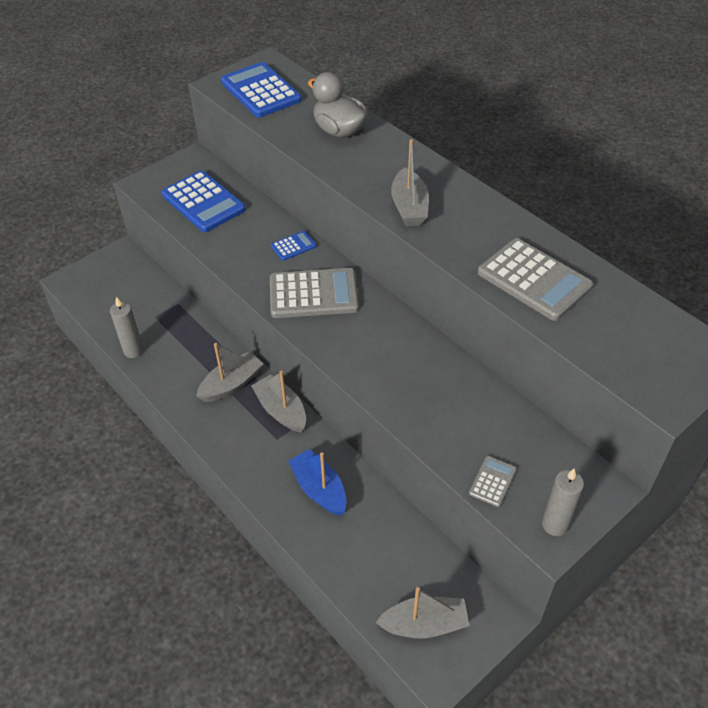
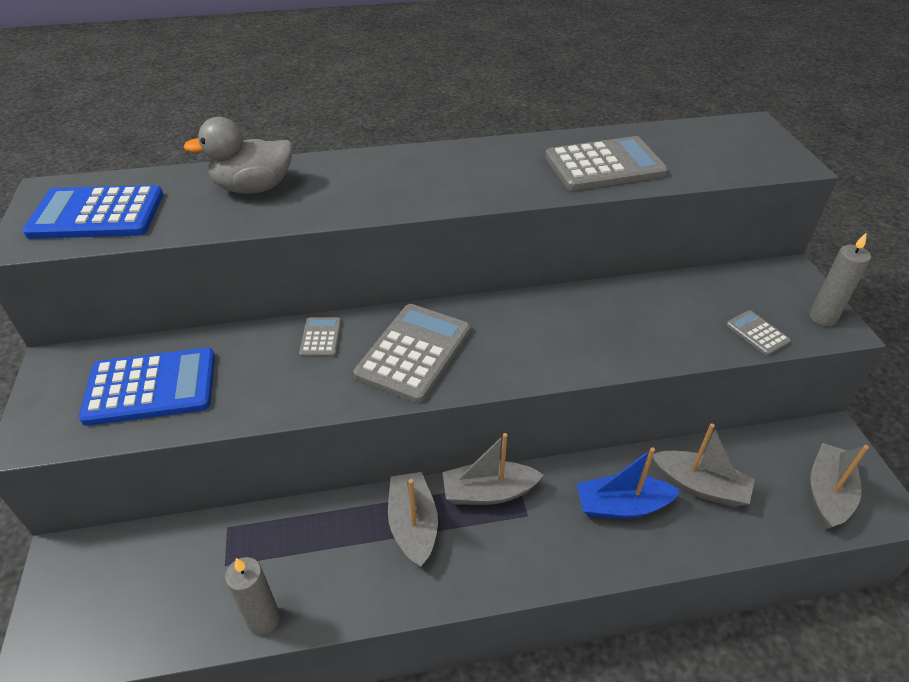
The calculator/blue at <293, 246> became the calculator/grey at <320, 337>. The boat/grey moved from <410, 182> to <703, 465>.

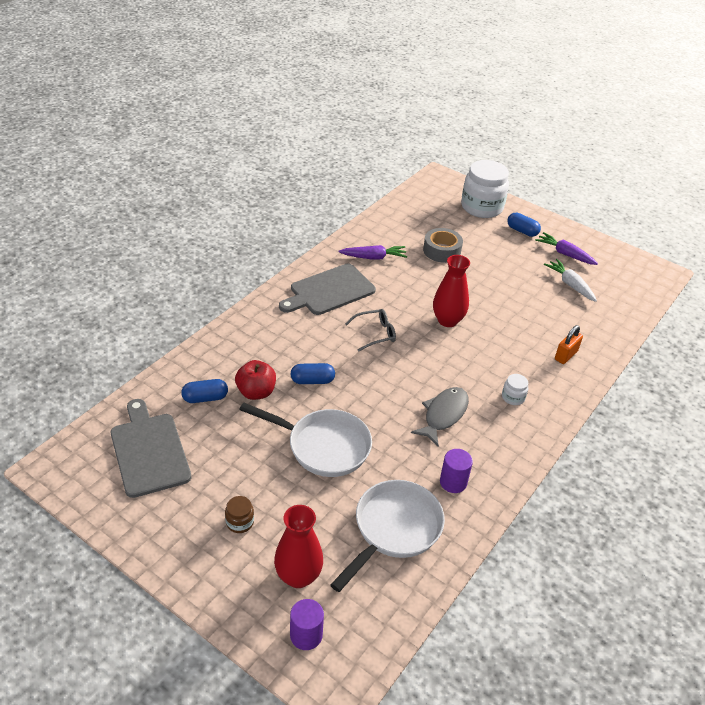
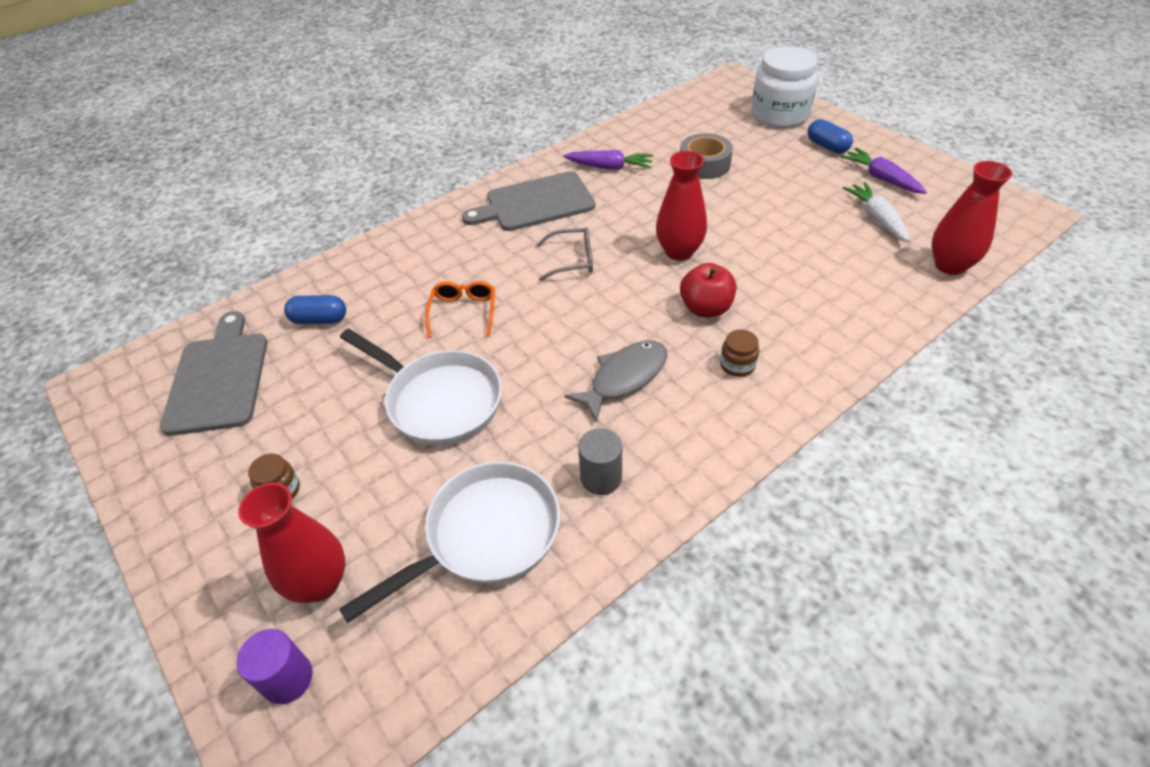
The apple/red moved from <255, 380> to <708, 290>. The capsule/blue at <312, 373> was replaced by the glasses/orange at <460, 309>. The cylinder/purple at <456, 471> became the cylinder/grey at <600, 461>. The jar/white at <515, 389> became the jar/brown at <739, 353>. The padlock/orange at <569, 344> disappeared. The vase/red at <972, 218> appeared.

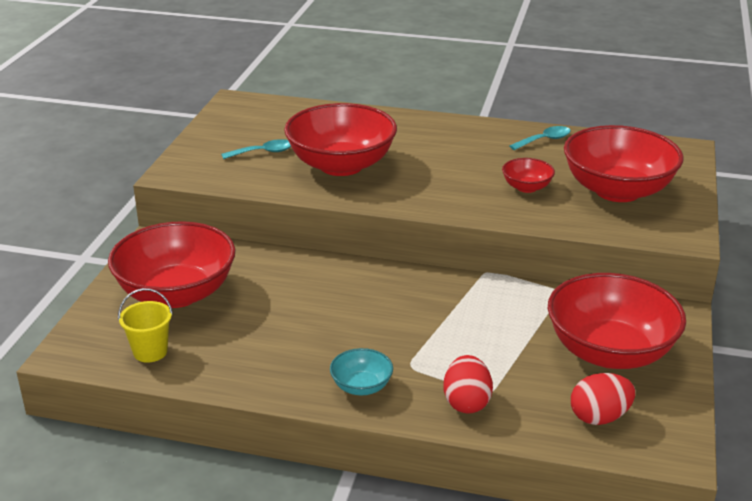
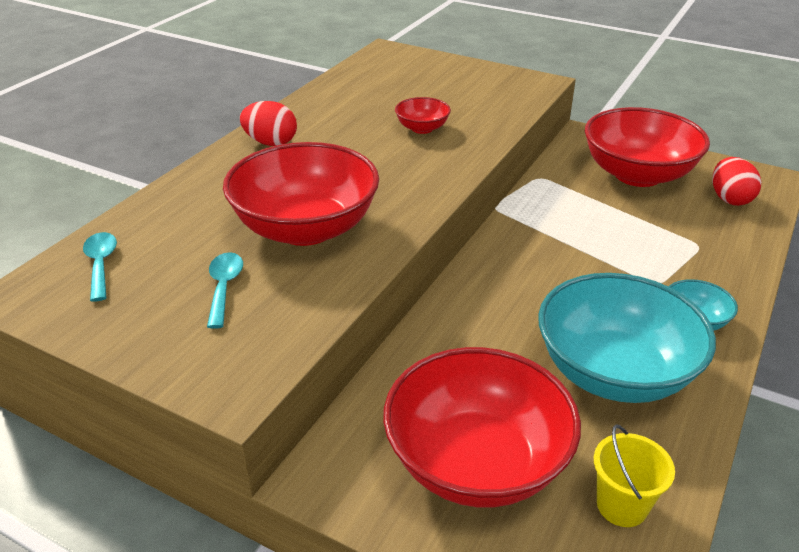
The egg/red moved from <468, 384> to <268, 123>. The spoon/turquoise moved from <540, 138> to <100, 266>. The bowl/red at <624, 163> disappeared. The bowl/turquoise at <627, 338> appeared.

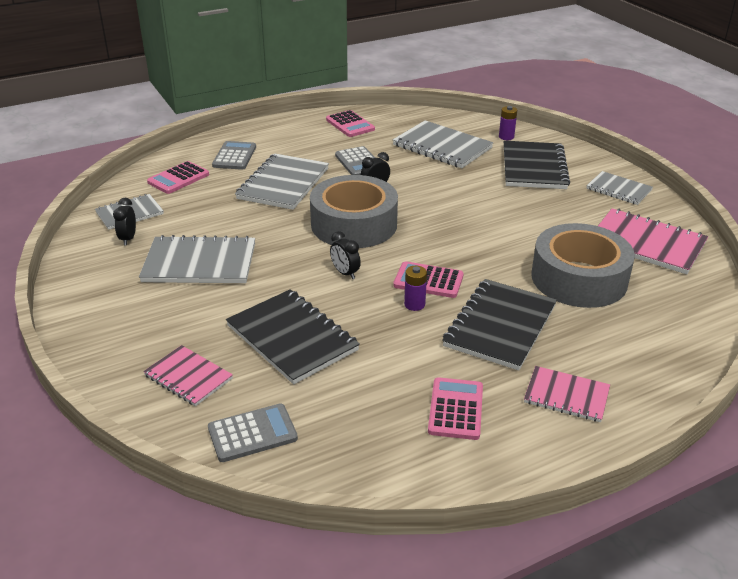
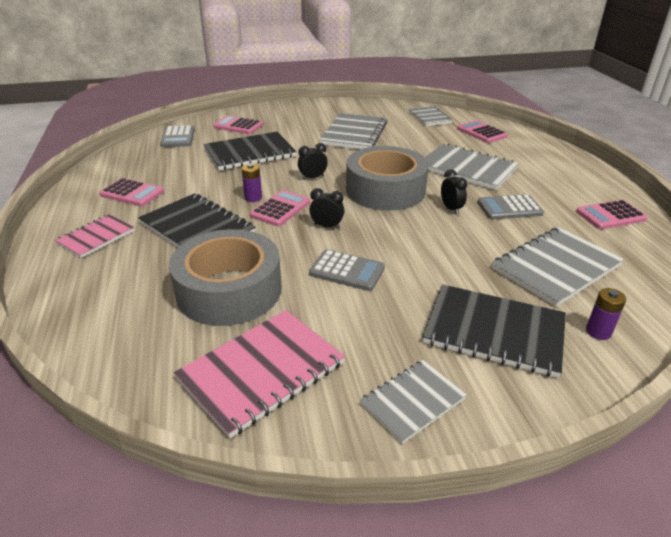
The clock/black moved from <124, 221> to <327, 208>. The notebook/pink at <188, 375> was replaced by the calculator/pink at <238, 125>. The calculator/grey moved from <234, 155> to <347, 270>.

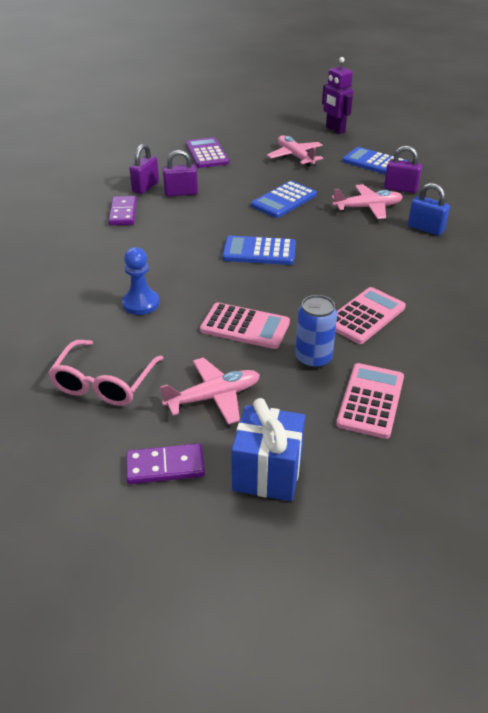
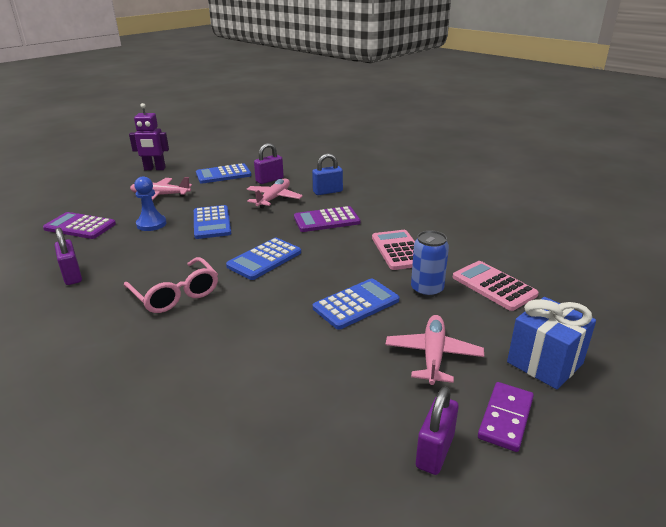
The glasses/pink moved from <106, 373> to <171, 285>. The domino/purple at <123, 210> disappeared. The pawn/blue moved from <140, 281> to <150, 203>. The padlock/purple moved from <180, 173> to <437, 431>. The calculator/pink at <245, 325> became the calculator/blue at <356, 304>. The calculator/purple at <327, 219> appeared.

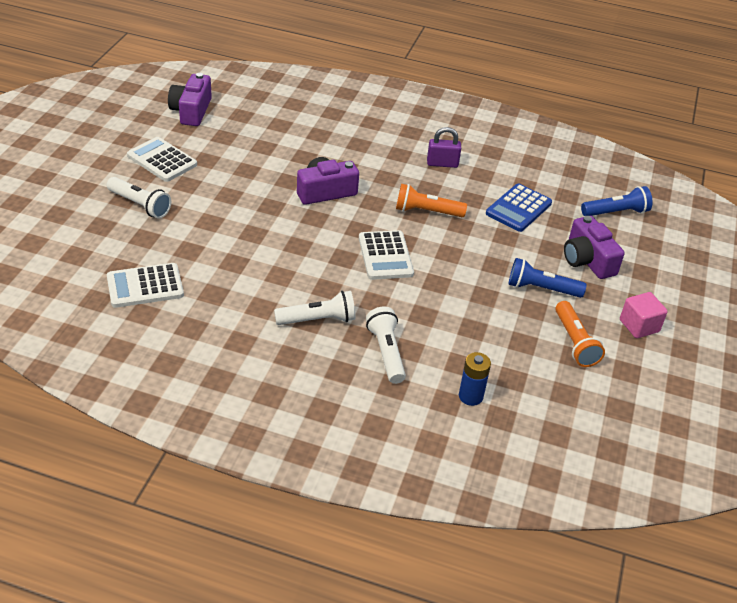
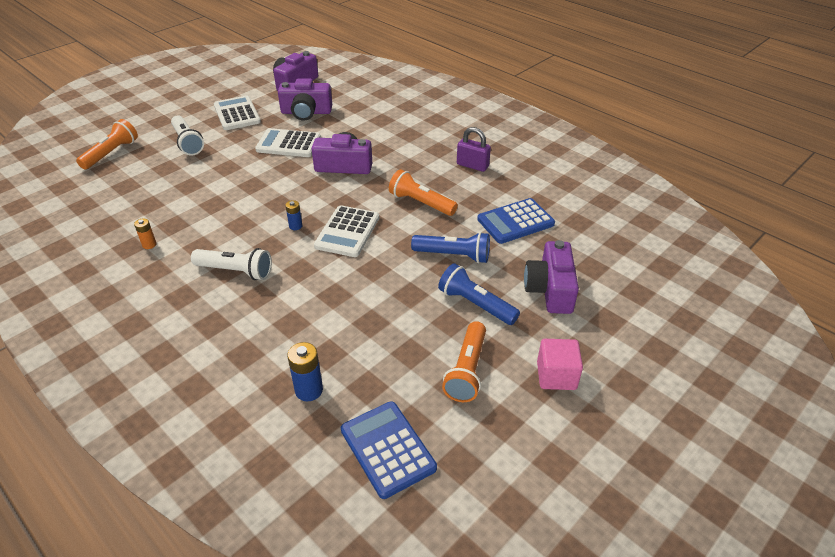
The calculator/white moved from <145, 285> to <288, 142>. The flashlight/white at <386, 345> disappeared. The flashlight/blue moved from <617, 201> to <450, 247>. The flashlight/orange at <107, 144> appeared. The battery/orange at <145, 233> appeared. The camera/purple at <305, 99> appeared. The battery/blue at <293, 215> appeared. The calculator/blue at <389, 450> appeared.

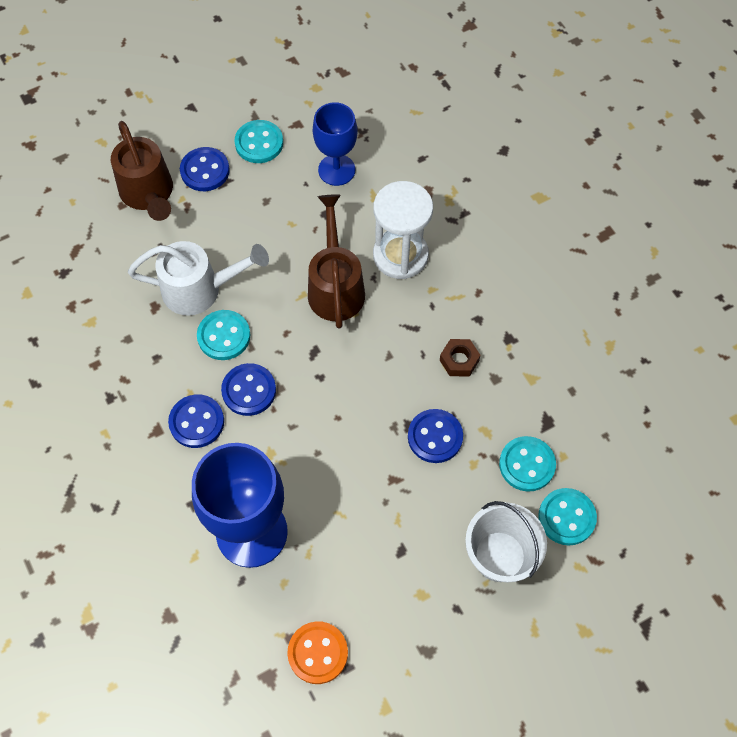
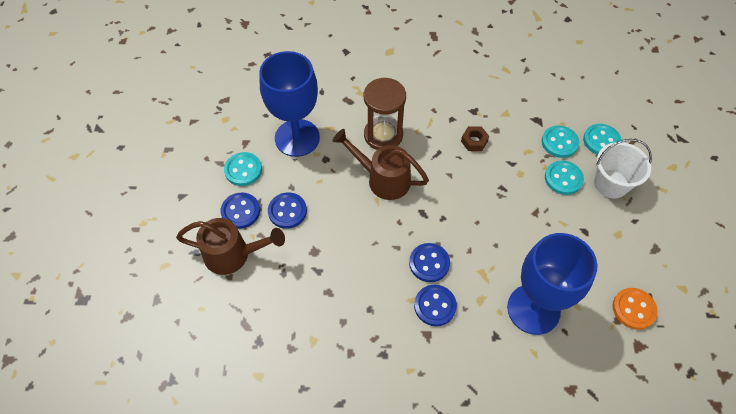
The watering can/white at <198, 278> disappeared. The button/turquoise moved from <223, 335> to <564, 178>. The goblet/blue at <335, 144> changed to 1.64 times the size. The hourglass/white at <403, 230> became the hourglass/brown at <385, 114>. The button/blue moved from <435, 436> to <287, 210>.

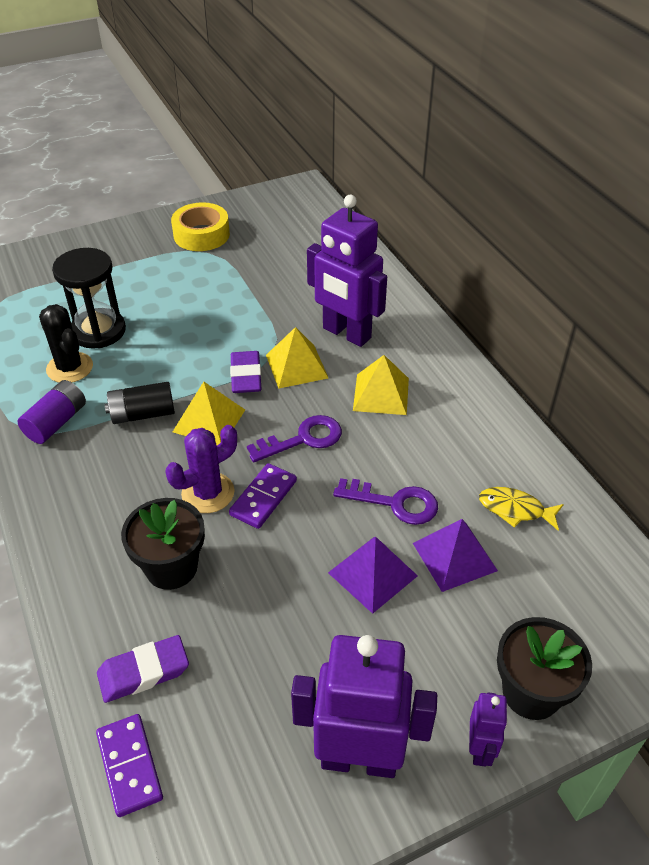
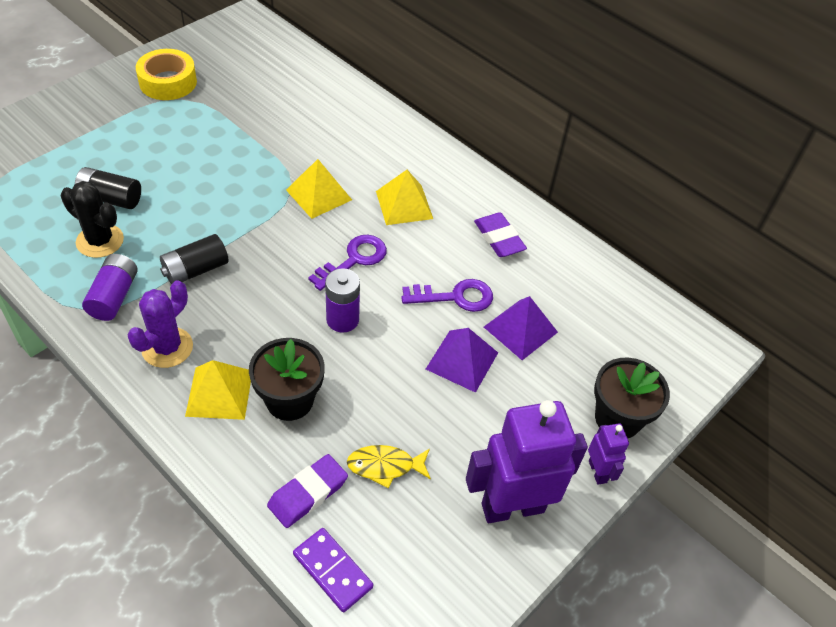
The hourglass/black at <89, 298> was replaced by the battery/black at <108, 188>. The cactus/purple moved from <201, 469> to <160, 324>. The pyramid/yellow moved from <209, 413> to <218, 390>. The domino/purple at <263, 496> was replaced by the battery/purple at <342, 300>. The eraser/purple moved from <246, 372> to <500, 234>. The robot/purple at <347, 271> disappeared. The fish/yellow moved from <521, 509> to <389, 467>.

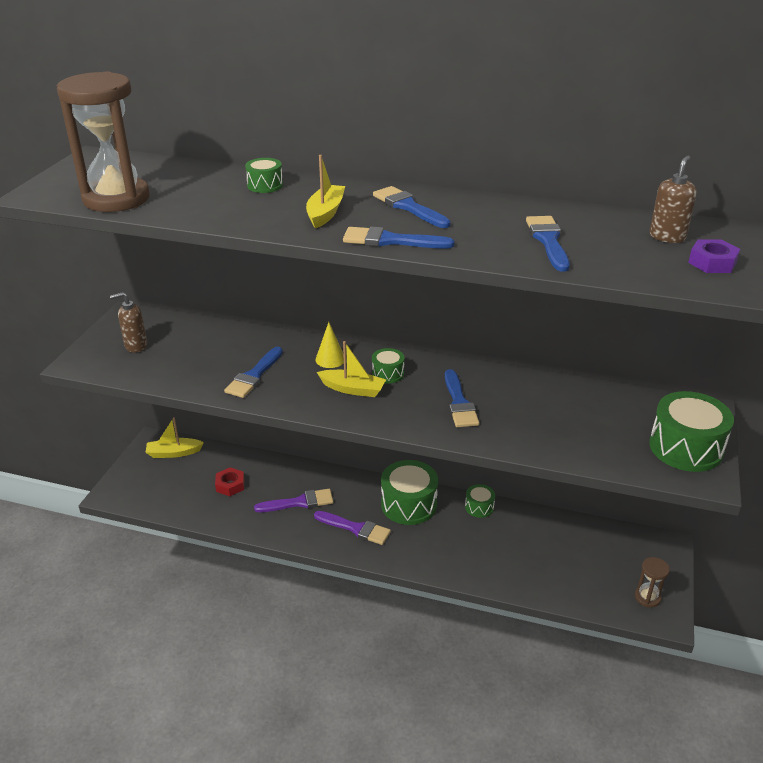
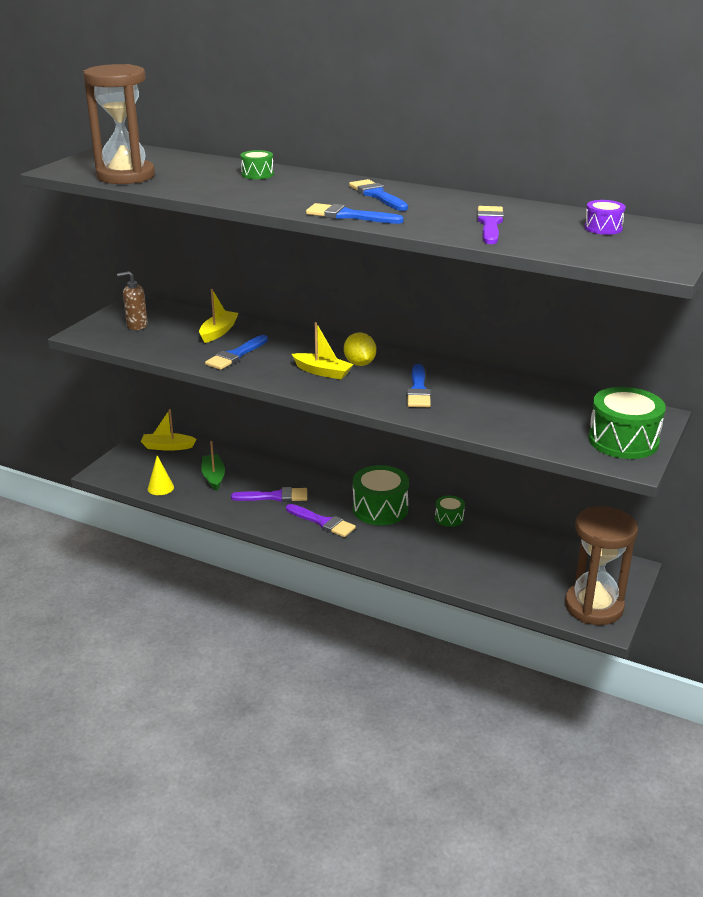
The nut/red at <229, 481> was replaced by the boat/green at <213, 466>. The boat/yellow moved from <325, 192> to <219, 316>. The cone/yellow moved from <330, 345> to <161, 475>. The drum/green at <388, 365> was replaced by the lemon/yellow at <360, 349>. The brush/blue at <548, 244> became the brush/purple at <490, 225>. The hourglass/brown at <652, 582> changed to 2.24 times the size. The soap dispenser/brown at <673, 199> was replaced by the drum/purple at <605, 217>. The nut/purple at <714, 256> disappeared.

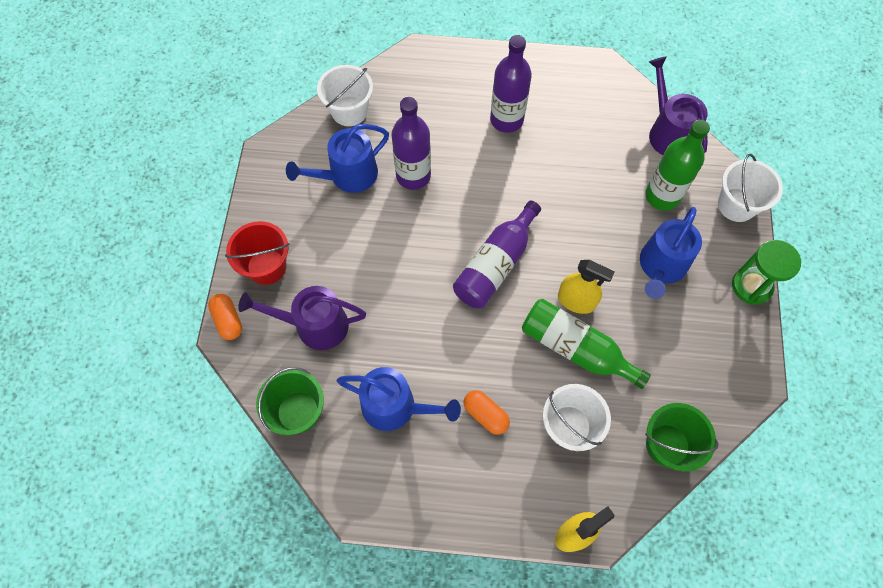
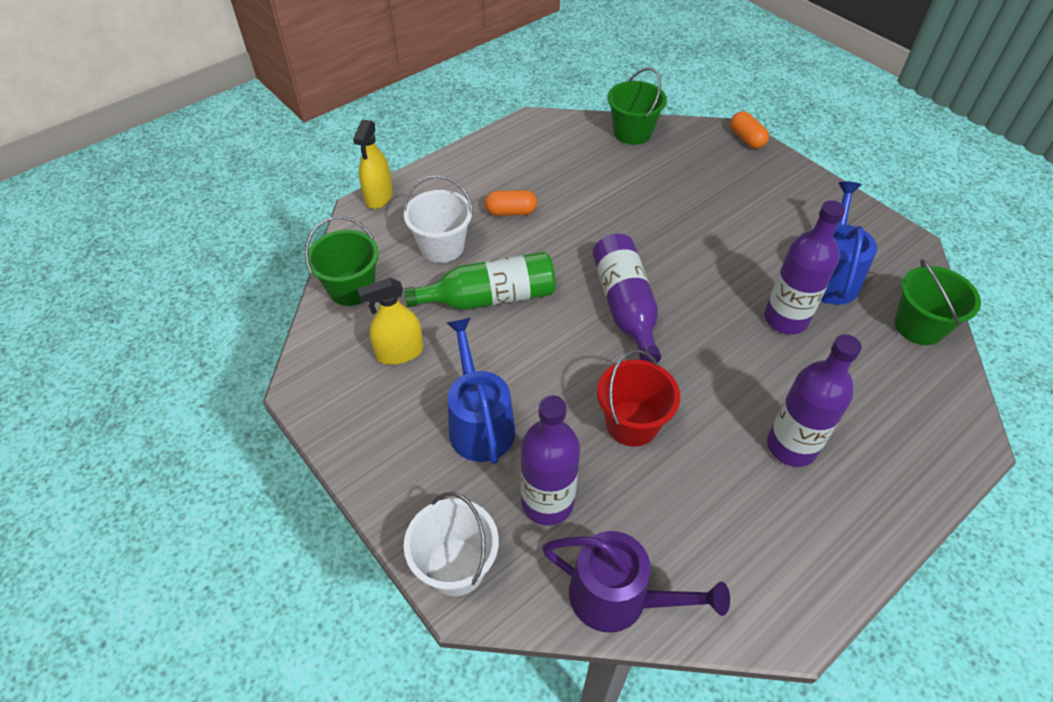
The capsule/orange at <225, 317> turned 45 degrees clockwise. The bucket/red moved from <257, 253> to <638, 398>. The watering can/purple at <302, 318> disappeared. The bucket/white at <345, 95> became the bucket/green at <938, 302>. The watering can/blue at <398, 399> disappeared. The spray bottle/yellow moved from <586, 287> to <390, 321>. The bottle/green at <677, 165> became the bottle/purple at <550, 460>. The hourglass/green at <766, 272> disappeared.

